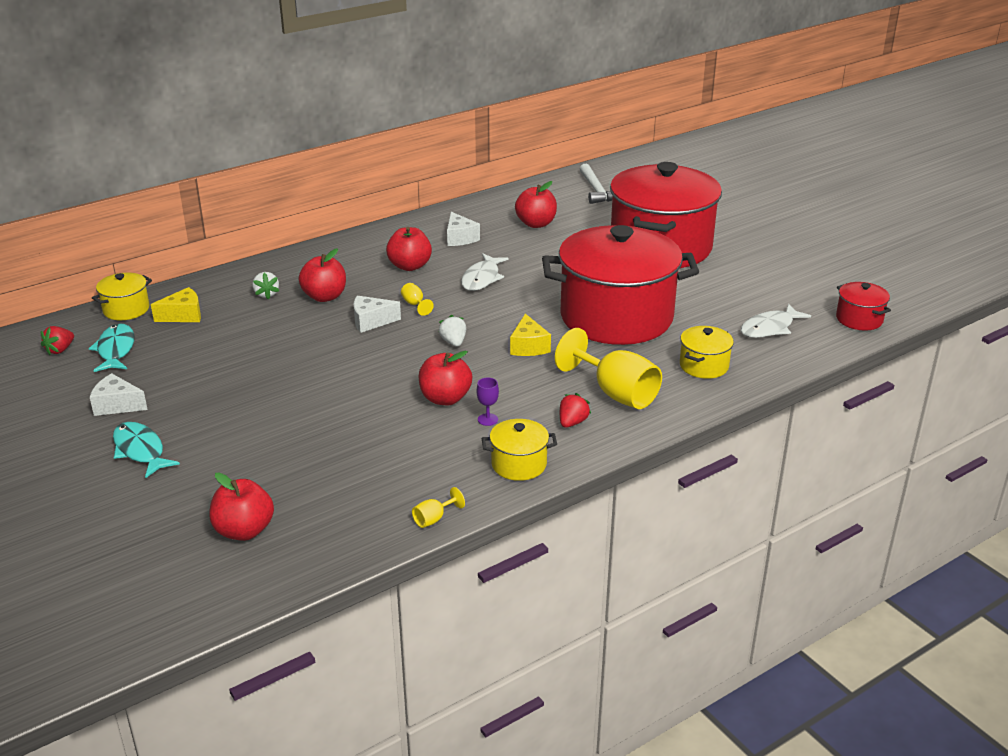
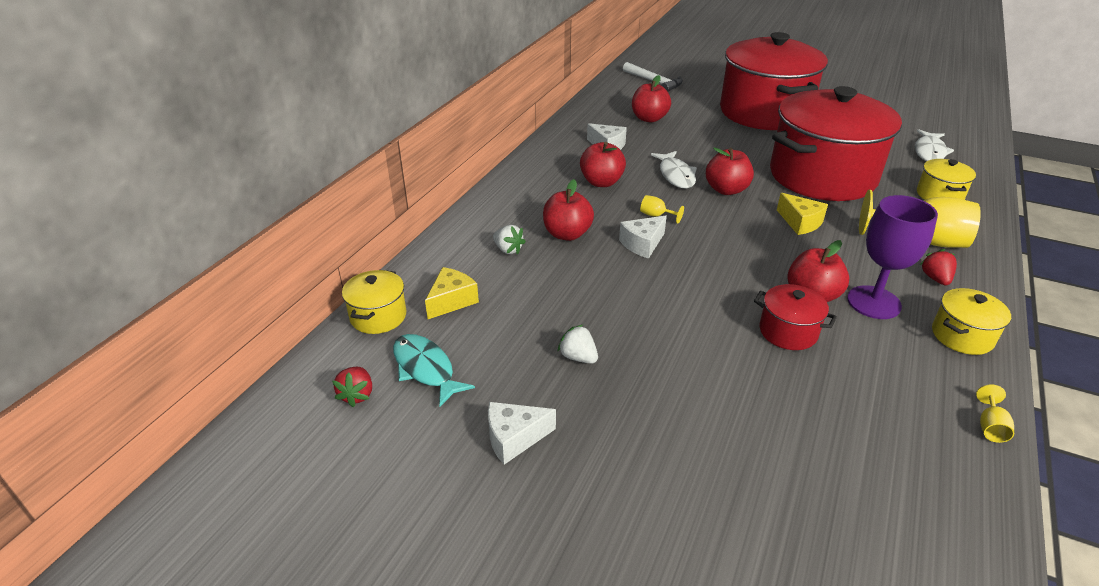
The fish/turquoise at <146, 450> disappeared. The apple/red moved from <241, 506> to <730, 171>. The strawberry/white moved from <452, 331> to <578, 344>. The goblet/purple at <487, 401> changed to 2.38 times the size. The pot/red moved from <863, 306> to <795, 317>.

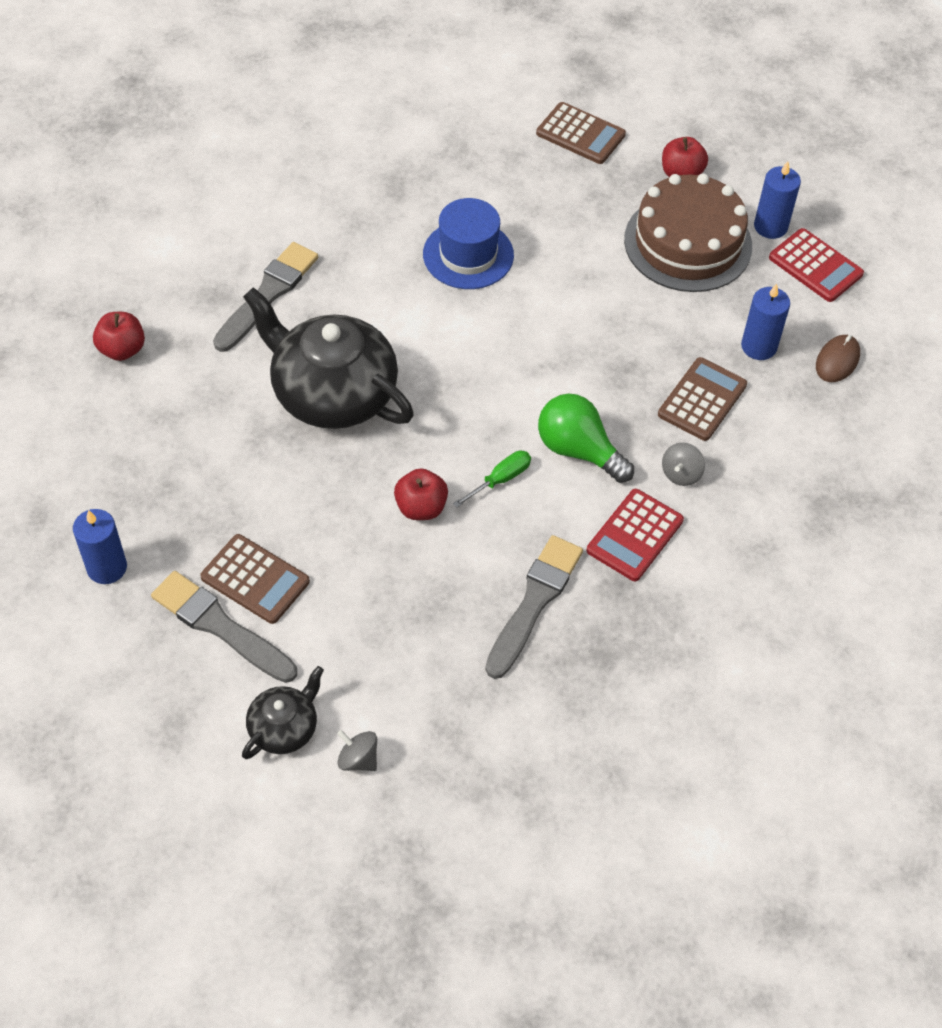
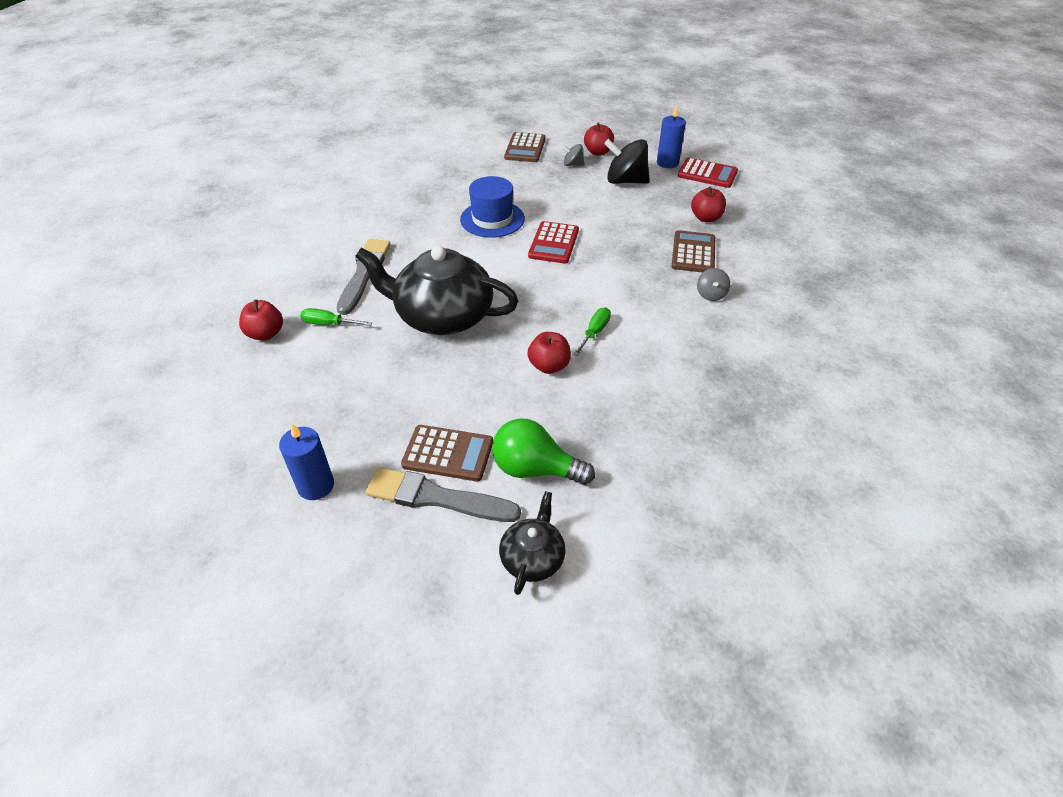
The spinning top/grey moved from <357, 750> to <573, 155>. The brush/grey at <534, 607> disappeared. The calculator/brown at <581, 133> turned 90 degrees clockwise. The light bulb/green moved from <586, 438> to <543, 451>. The calculator/red moved from <635, 535> to <553, 242>. The cake/brown at <688, 233> was replaced by the spinning top/black at <627, 161>. The candle/blue at <765, 321> was replaced by the apple/red at <708, 204>. The mouse/brown at <838, 358> disappeared. The screwdriver/green at <336, 317> appeared.

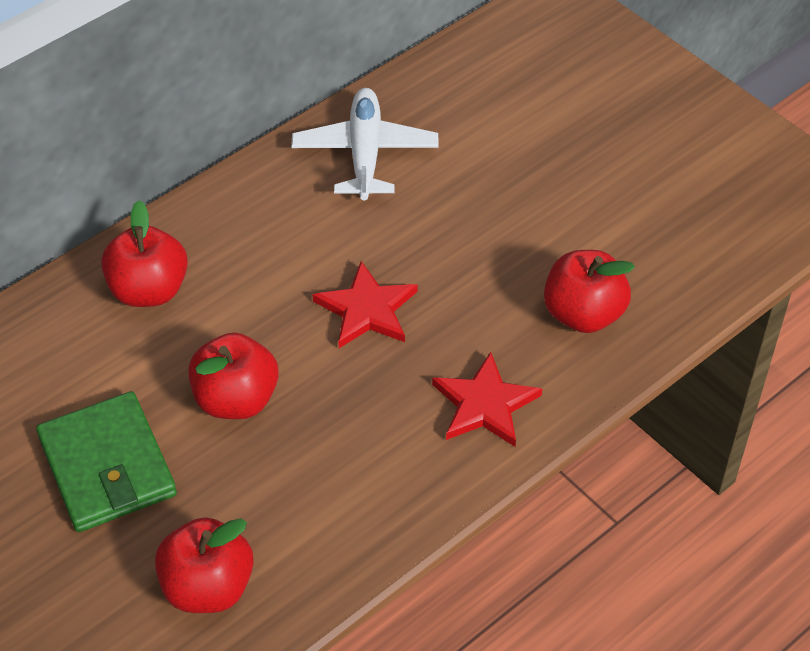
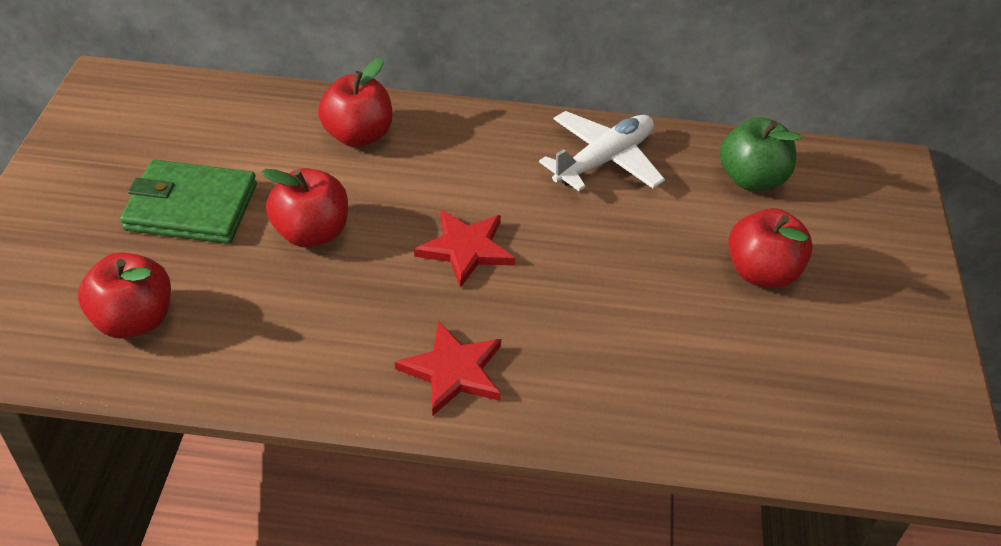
The wallet/green at <106, 461> turned 75 degrees clockwise. The apple/red moved from <589, 291> to <770, 248>. The apple/green at <760, 154> appeared.

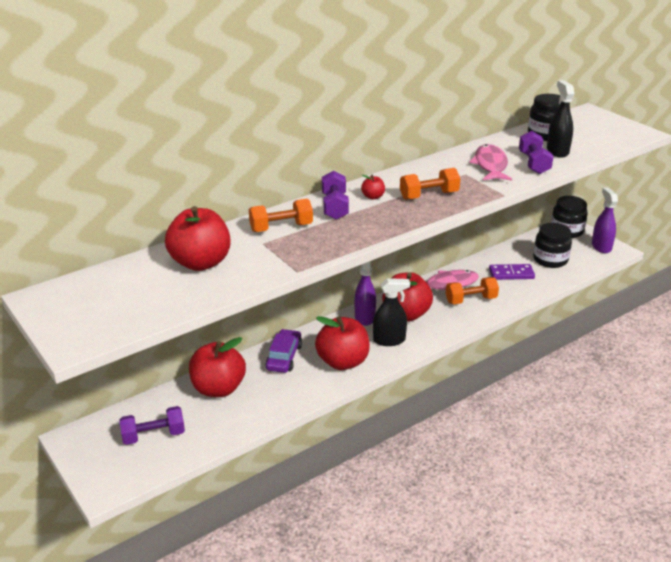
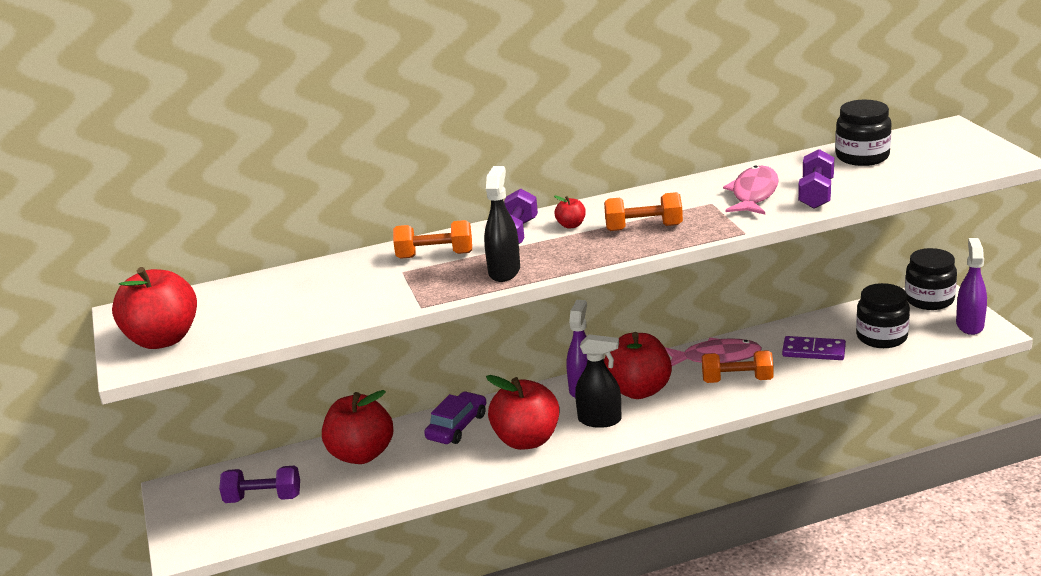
The apple/red moved from <198, 238> to <154, 308>. The spray bottle/black moved from <561, 119> to <502, 224>.

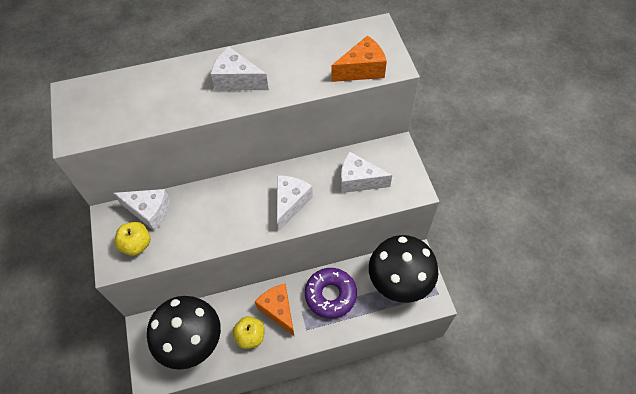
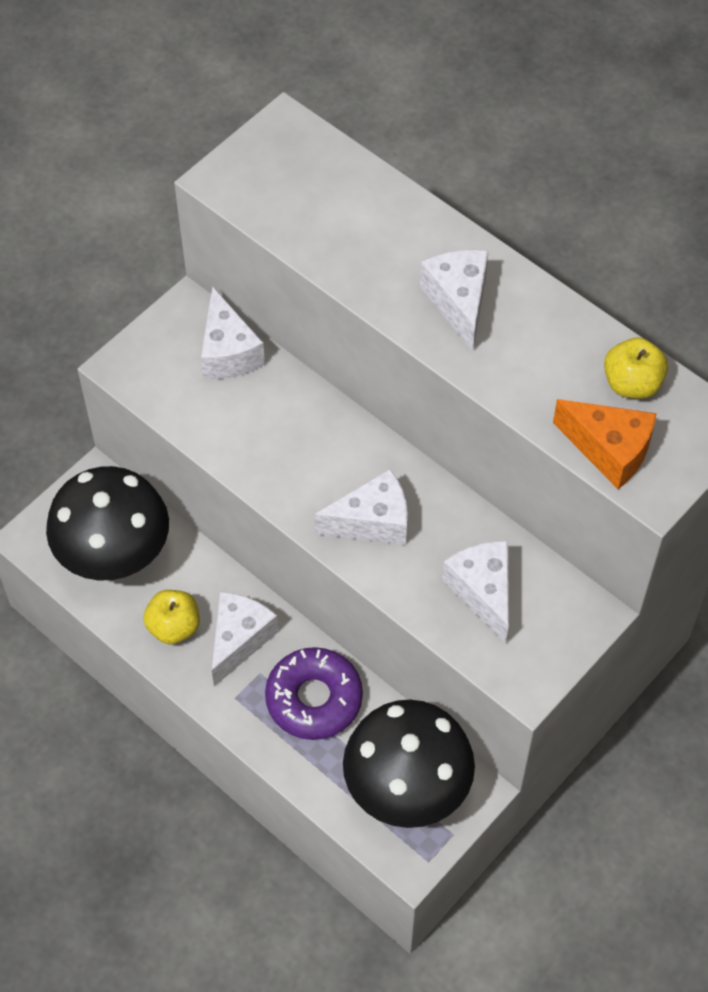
The apple/yellow moved from <132, 239> to <636, 368>. The cheese/orange at <274, 310> became the cheese/white at <245, 639>.

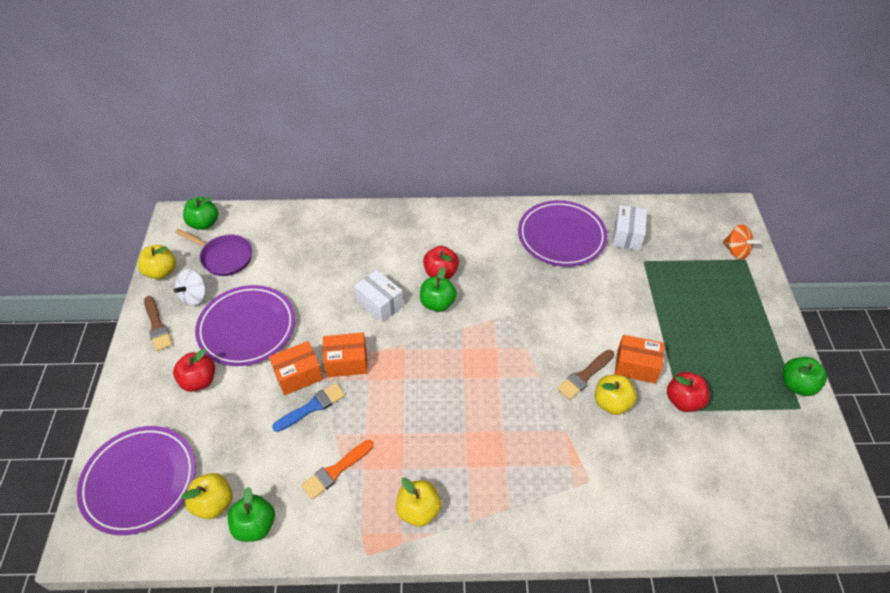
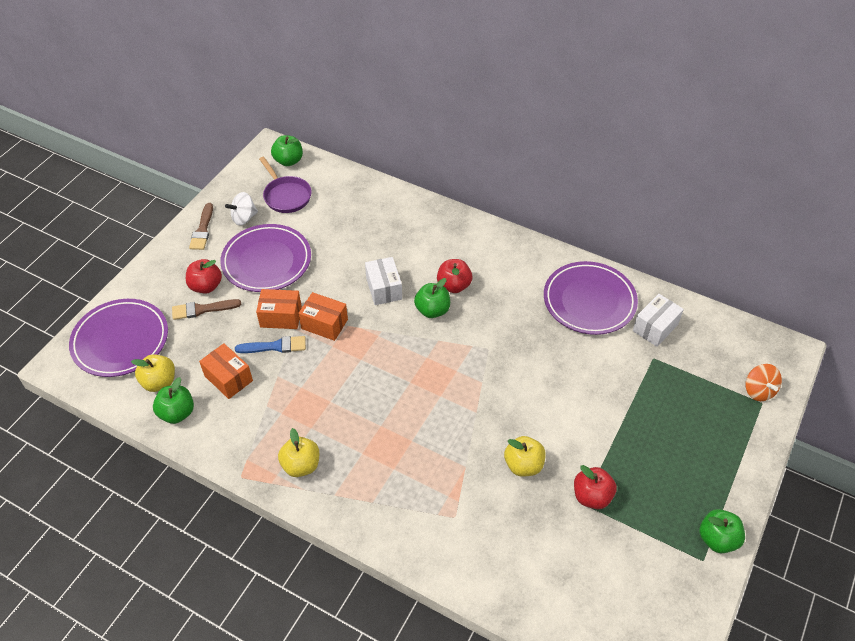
The apple/yellow at <157, 262> disappeared. The brush/orange at <337, 469> disappeared. The brush/brown moved from <585, 375> to <206, 309>. The box/orange moved from <639, 359> to <226, 371>.

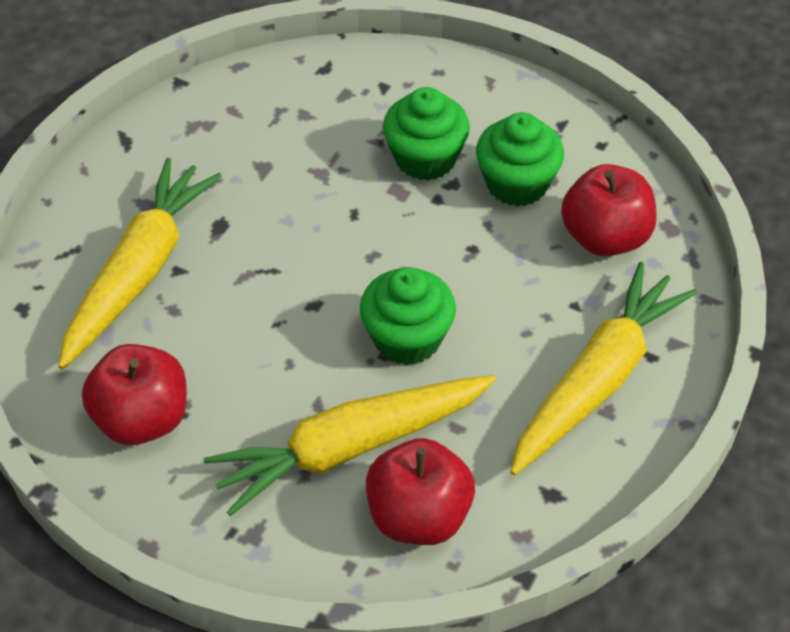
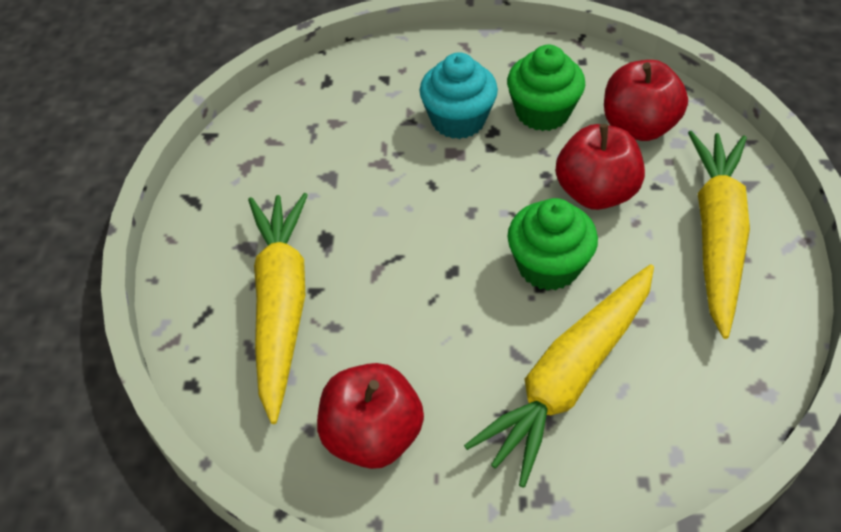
The apple/red moved from <420, 491> to <600, 167>. The cupcake/green at <426, 134> became the cupcake/turquoise at <459, 95>.

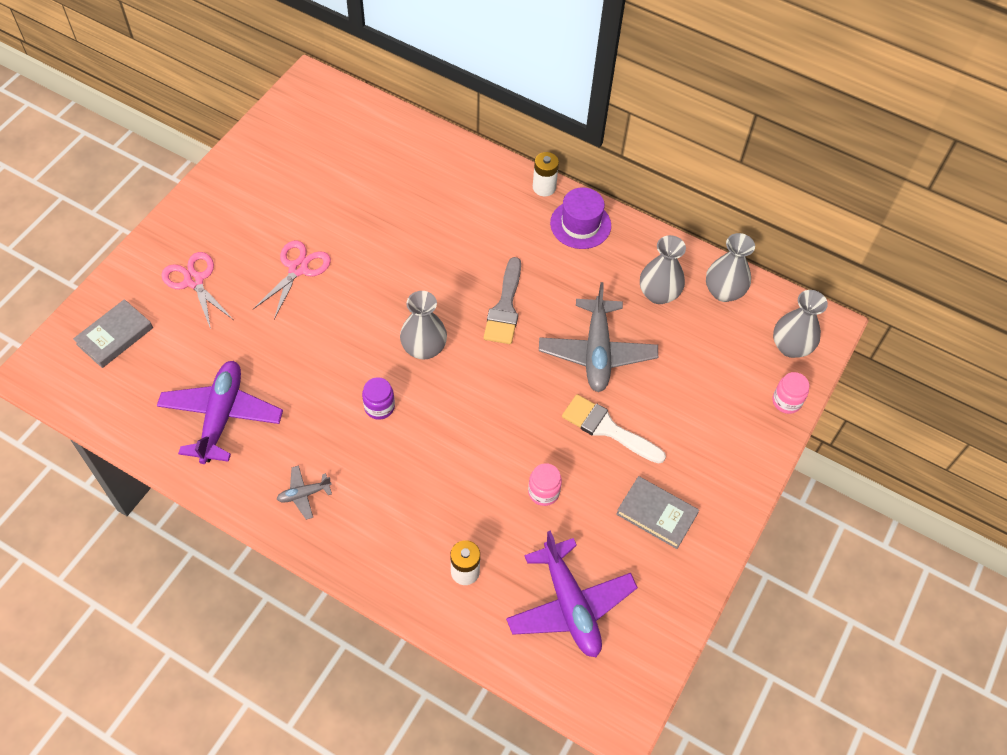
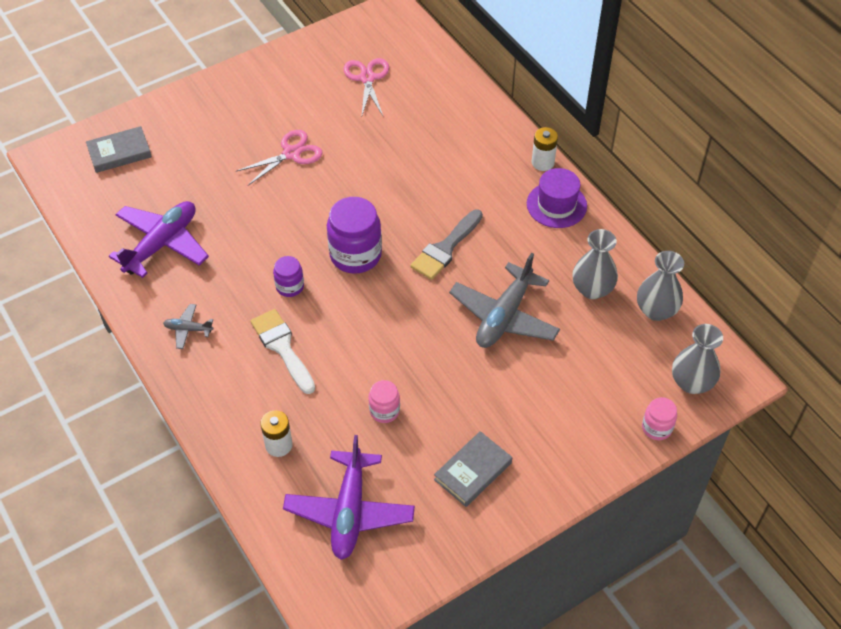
The scissors/pink moved from <197, 290> to <366, 87>. The vase/grey at <423, 325> was replaced by the jar/purple at <354, 235>. The brush/white moved from <614, 429> to <282, 351>. The book/grey at <657, 512> turned 75 degrees clockwise.

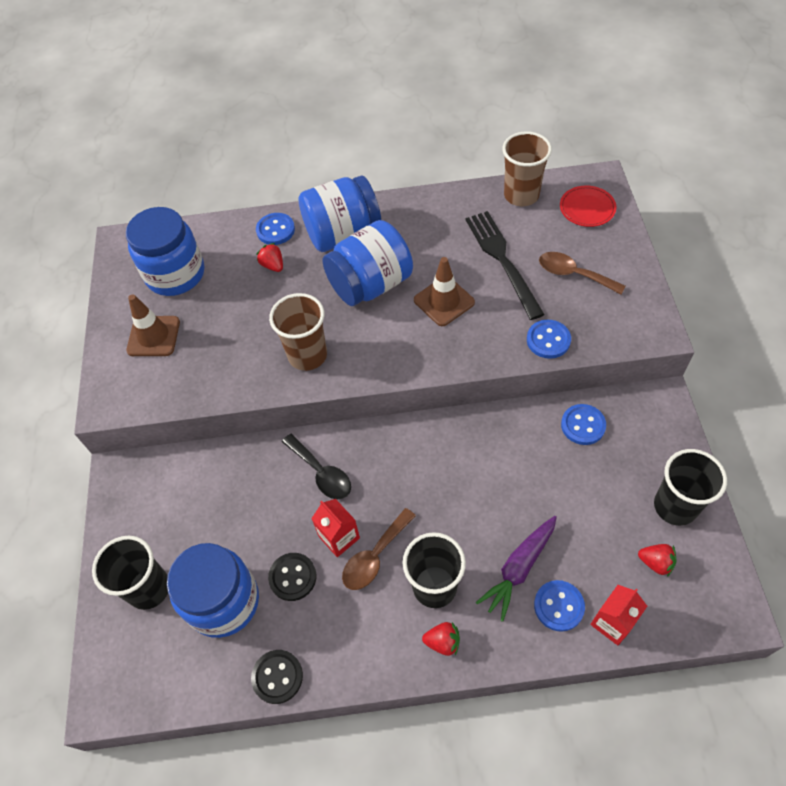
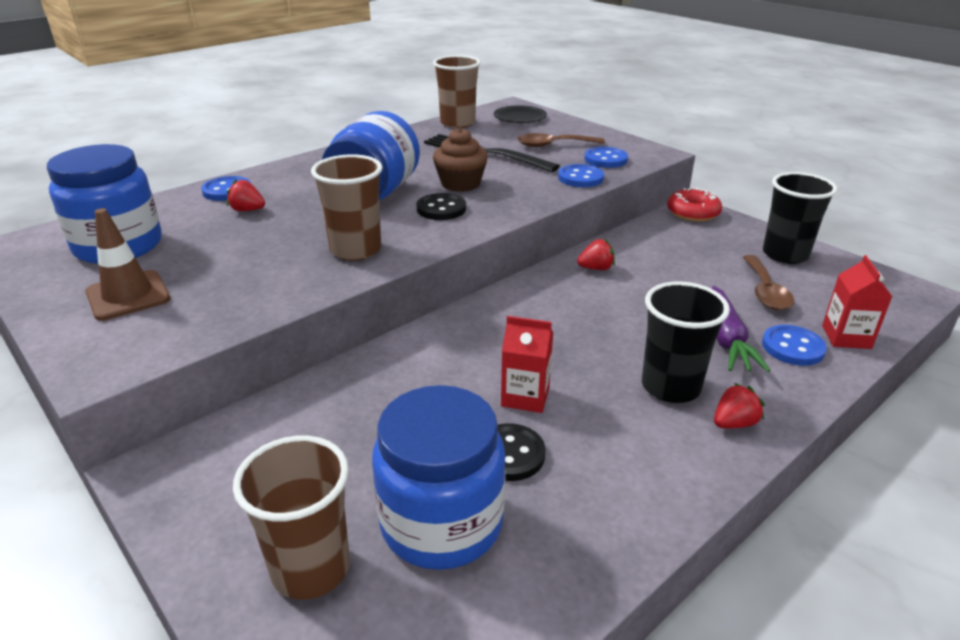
The cup/black at <130, 573> became the cup/brown at <291, 517>. The button/black moved from <277, 677> to <441, 206>. The spoon/black at <316, 466> disappeared. The jar/blue at <339, 213> disappeared. The spoon/brown moved from <379, 549> to <768, 282>. The traffic cone/brown at <444, 291> was replaced by the cupcake/brown at <460, 160>. The plate/red at <588, 206> became the plate/black at <520, 114>. The button/blue moved from <583, 424> to <606, 157>. The strawberry/red moved from <657, 560> to <596, 254>. The donut/red at <694, 204> appeared.

